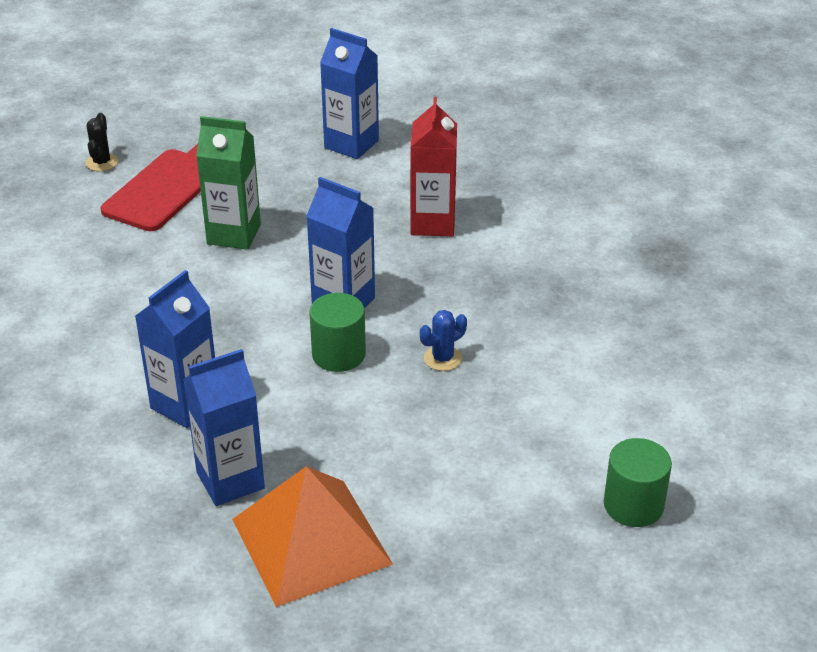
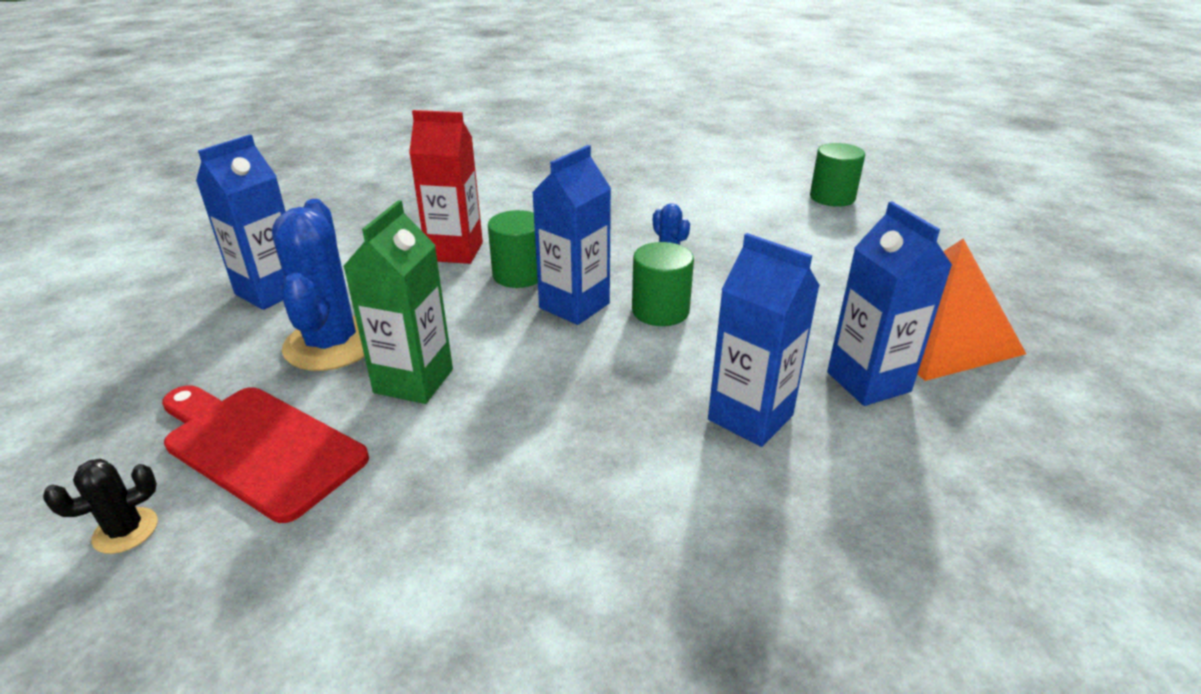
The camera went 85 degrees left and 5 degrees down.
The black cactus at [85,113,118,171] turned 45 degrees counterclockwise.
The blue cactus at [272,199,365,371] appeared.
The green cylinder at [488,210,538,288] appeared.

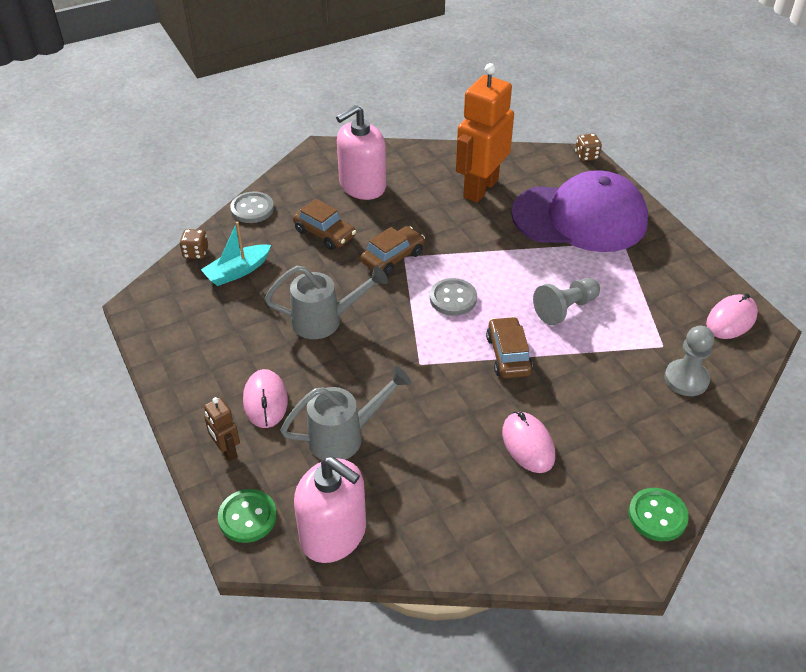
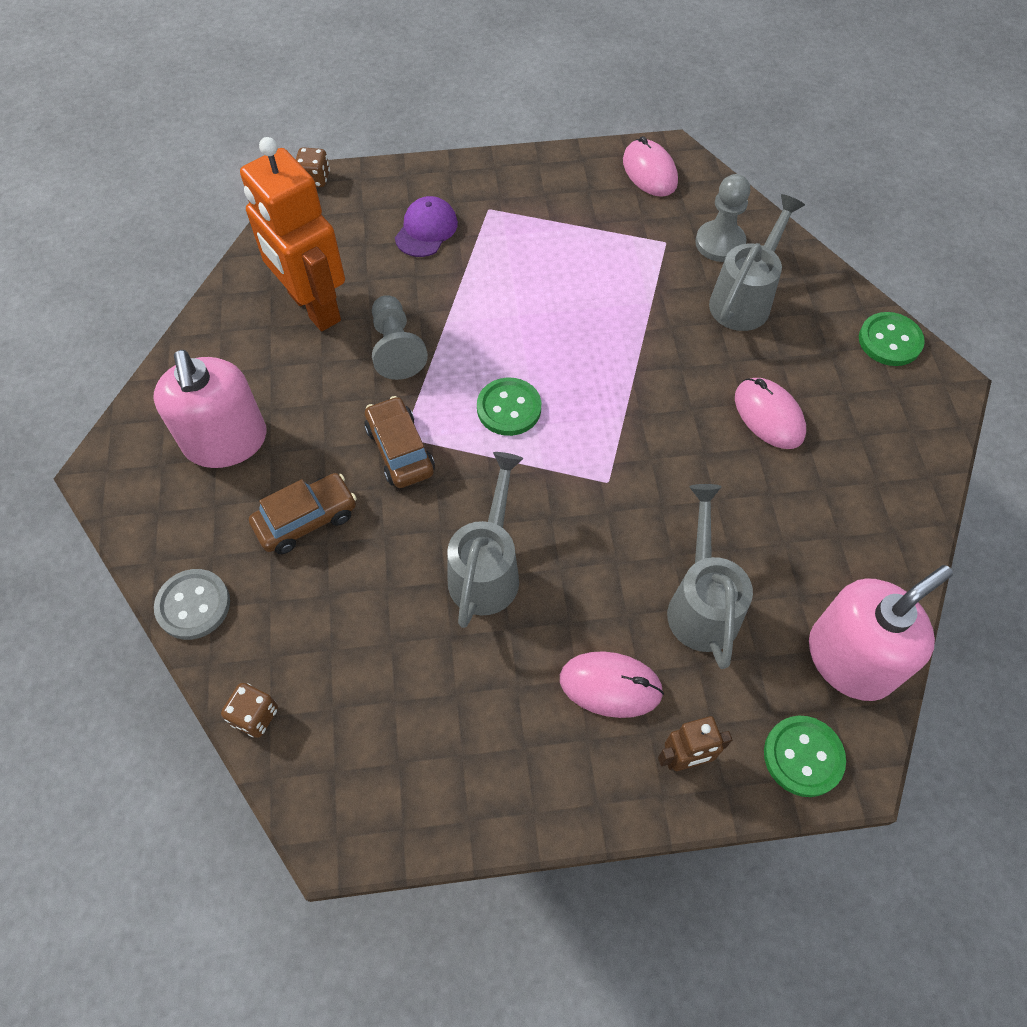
The camera went 70 degrees left and 15 degrees up.
The purple cap at [511,170,648,252] changed to 0.41 times the size.
The turquoise boat at [201,221,271,286] disappeared.
The grey button at [430,278,477,316] became the green button at [477,378,541,436].
The grey pawn moved from [533,278,600,325] to [372,295,428,380].
The brown car at [486,316,533,378] disappeared.
The pink mouse at [502,412,555,473] turned 60 degrees clockwise.
The grey watering can at [709,194,805,331] appeared.

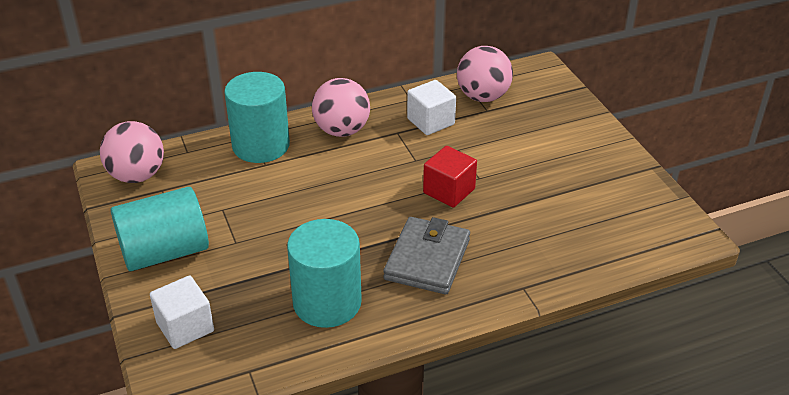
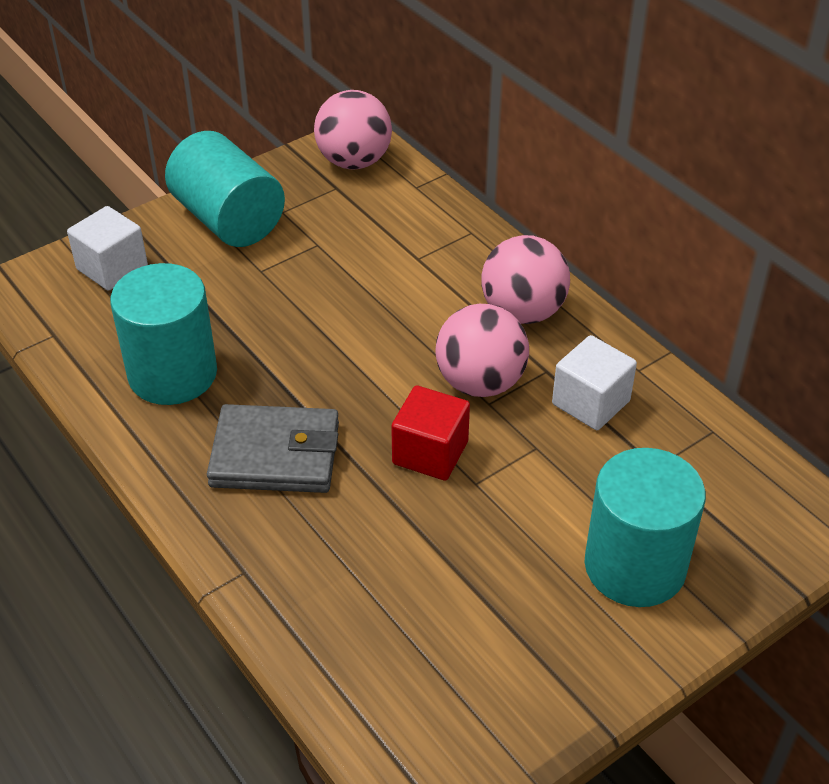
The camera went 75 degrees right and 5 degrees up.
The pink ball moved from [457,46,513,102] to [435,304,529,397].
The turquoise cylinder moved from [224,72,290,163] to [585,448,706,607].

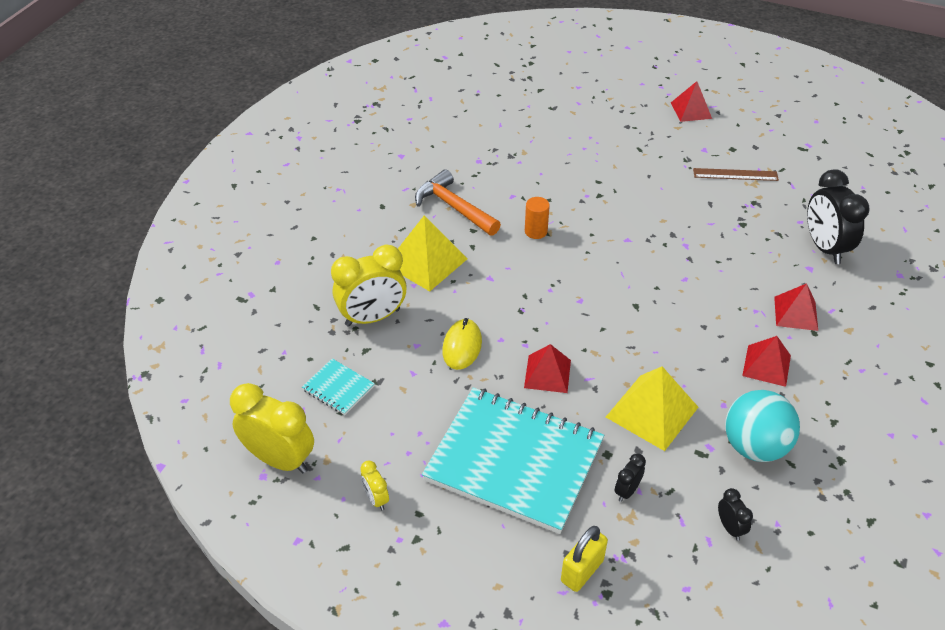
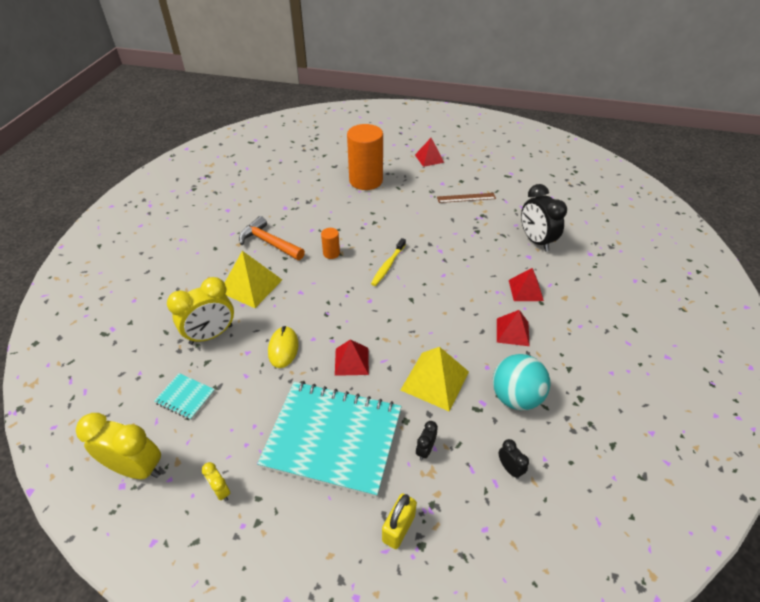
The camera went 10 degrees left and 0 degrees up.
The orange cylinder at [347,124,383,190] appeared.
The yellow toothbrush at [371,238,406,286] appeared.

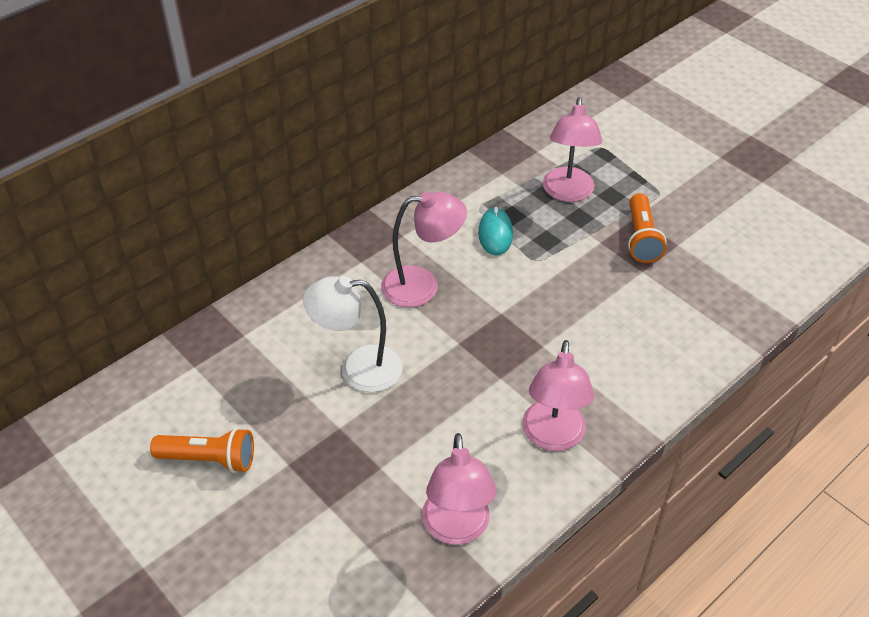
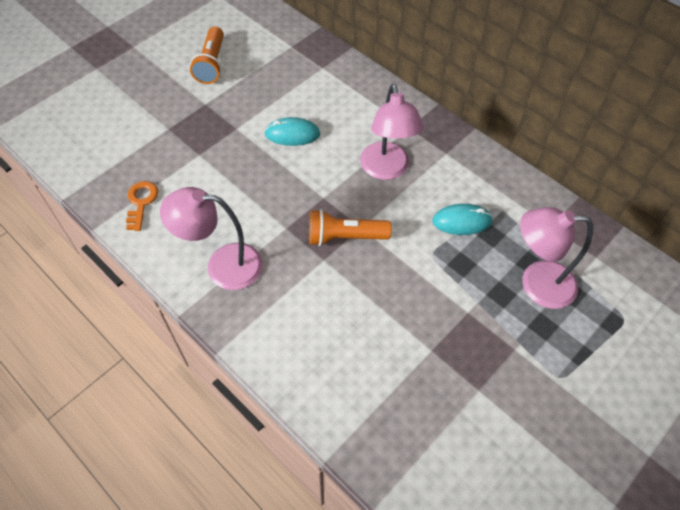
The camera went 85 degrees right and 10 degrees up.
The orange flashlight moved from [628,193,667,263] to [309,209,392,246].
The white lamp at [303,276,403,392] was replaced by the turquoise mouse at [264,117,320,146].
The pink lamp at [422,433,496,545] was replaced by the orange key at [126,181,158,231].

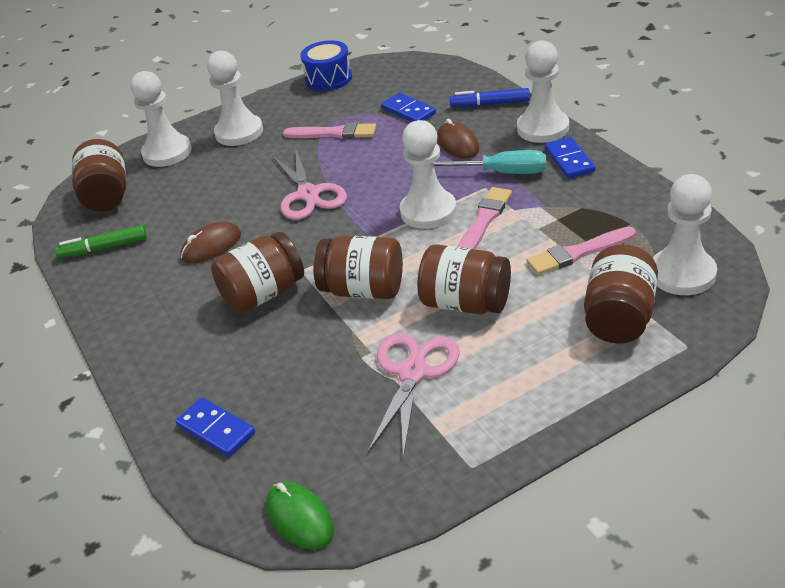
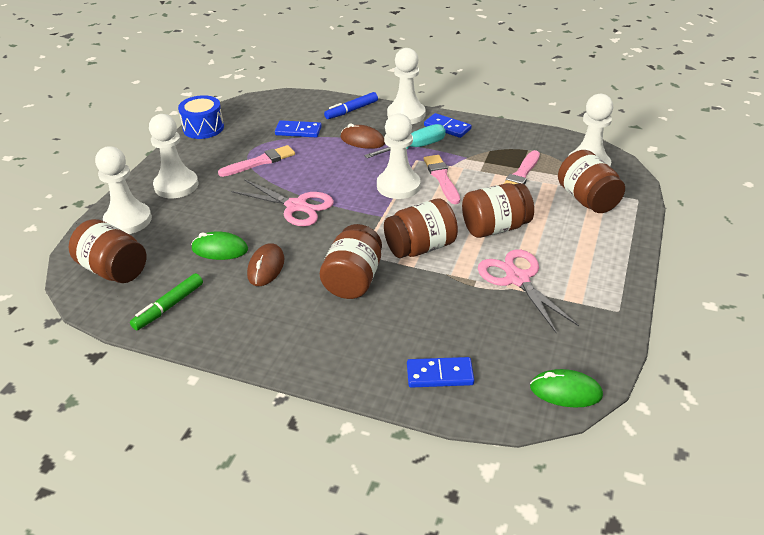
The camera went 45 degrees left and 0 degrees up.
The green mouse at [191,231,248,260] appeared.

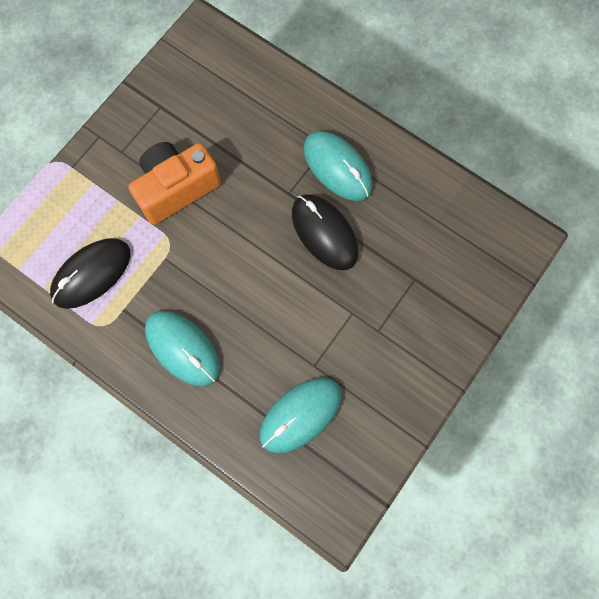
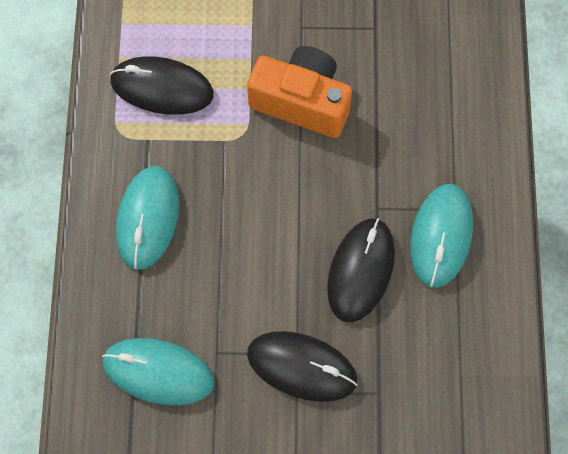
The camera went 55 degrees right and 5 degrees down.
The black mouse at [247,331,357,402] appeared.

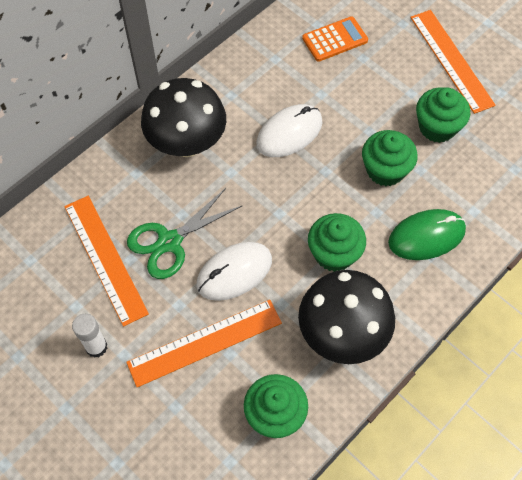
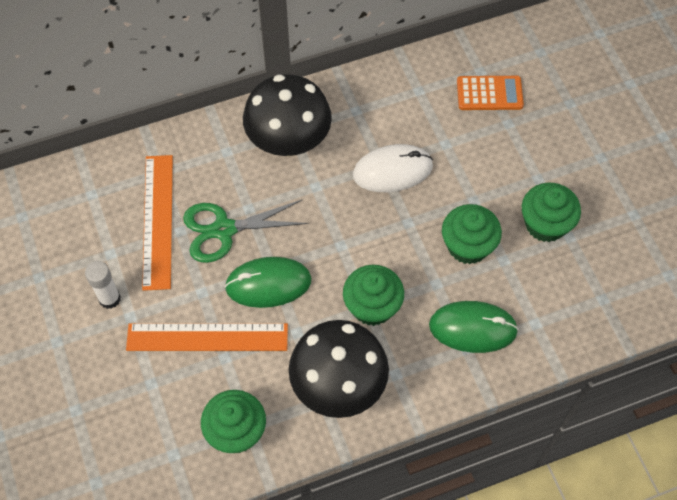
The camera went 25 degrees right and 0 degrees up.
The orange ruler at [410,10,496,114] disappeared.
The white mouse at [196,242,272,301] became the green mouse at [225,257,311,308].

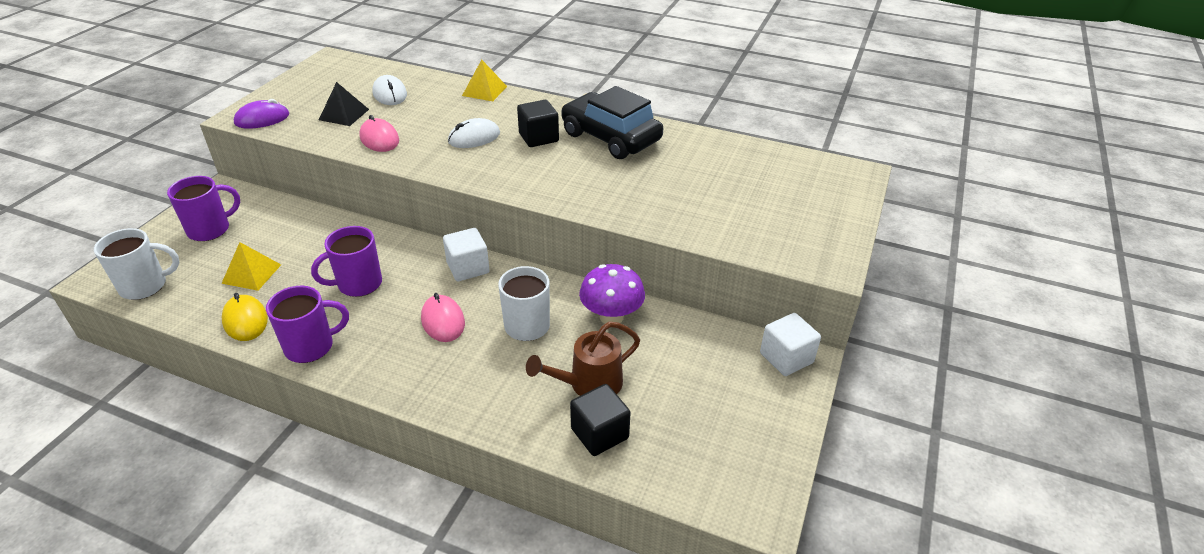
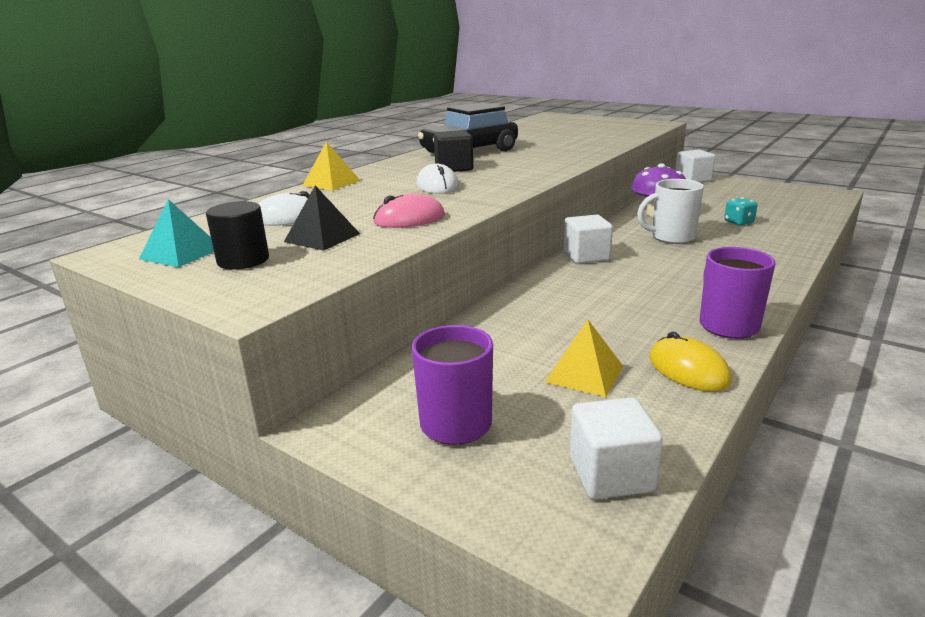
The camera went 75 degrees left and 15 degrees down.
The purple mouse at [234,99,289,129] disappeared.
The purple mug at [311,226,382,297] disappeared.
The white mug at [94,228,179,300] was replaced by the white cube at [570,397,663,499].
The yellow mouse at [221,293,268,341] turned 75 degrees clockwise.
The pink mouse at [421,293,465,342] disappeared.
The brown watering can at [526,321,640,396] was replaced by the turquoise dice at [724,197,757,225].
The black cube at [570,384,631,456] disappeared.
The turquoise pyramid at [139,199,214,267] appeared.
The black cylinder at [206,201,269,270] appeared.

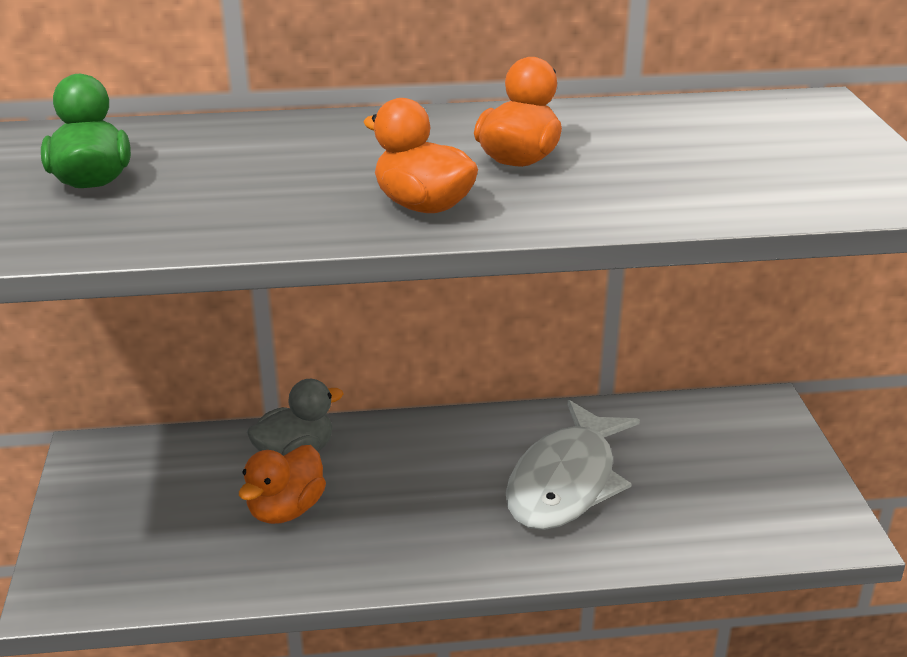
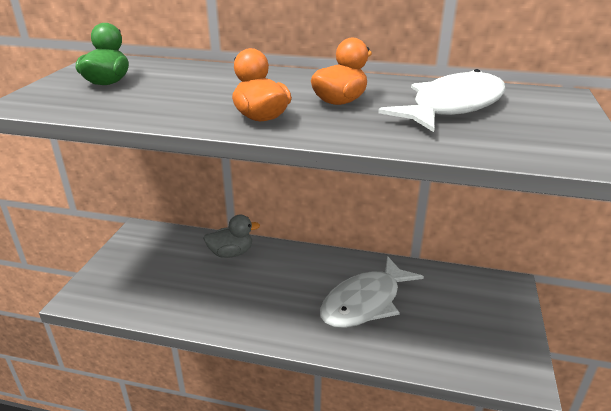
The camera went 20 degrees right and 0 degrees up.
The orange duck at [239,445,326,524] disappeared.
The white fish at [378,69,506,132] appeared.

